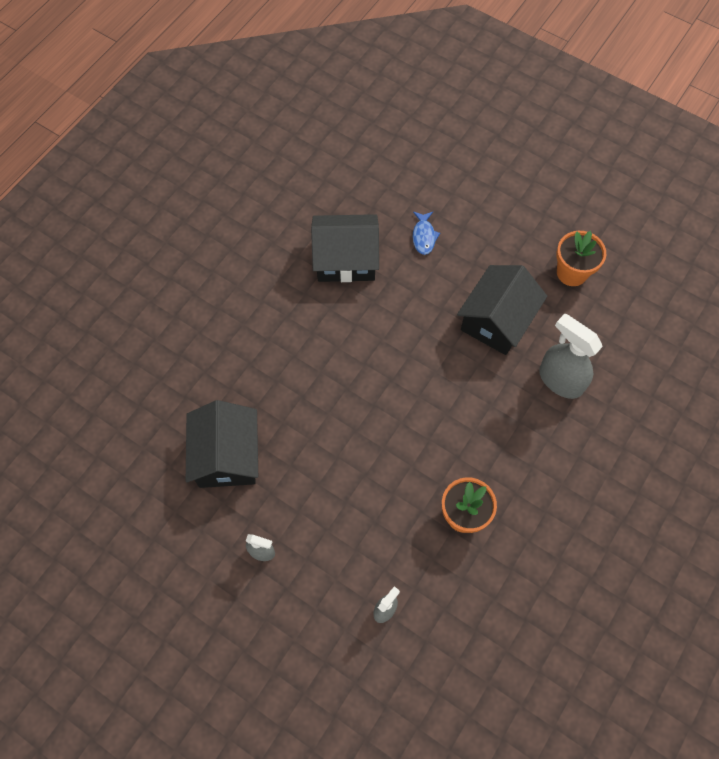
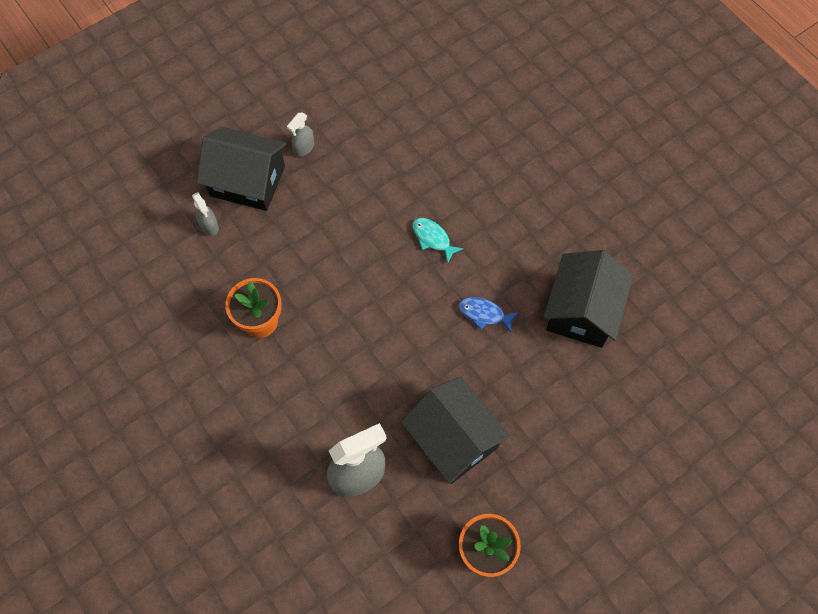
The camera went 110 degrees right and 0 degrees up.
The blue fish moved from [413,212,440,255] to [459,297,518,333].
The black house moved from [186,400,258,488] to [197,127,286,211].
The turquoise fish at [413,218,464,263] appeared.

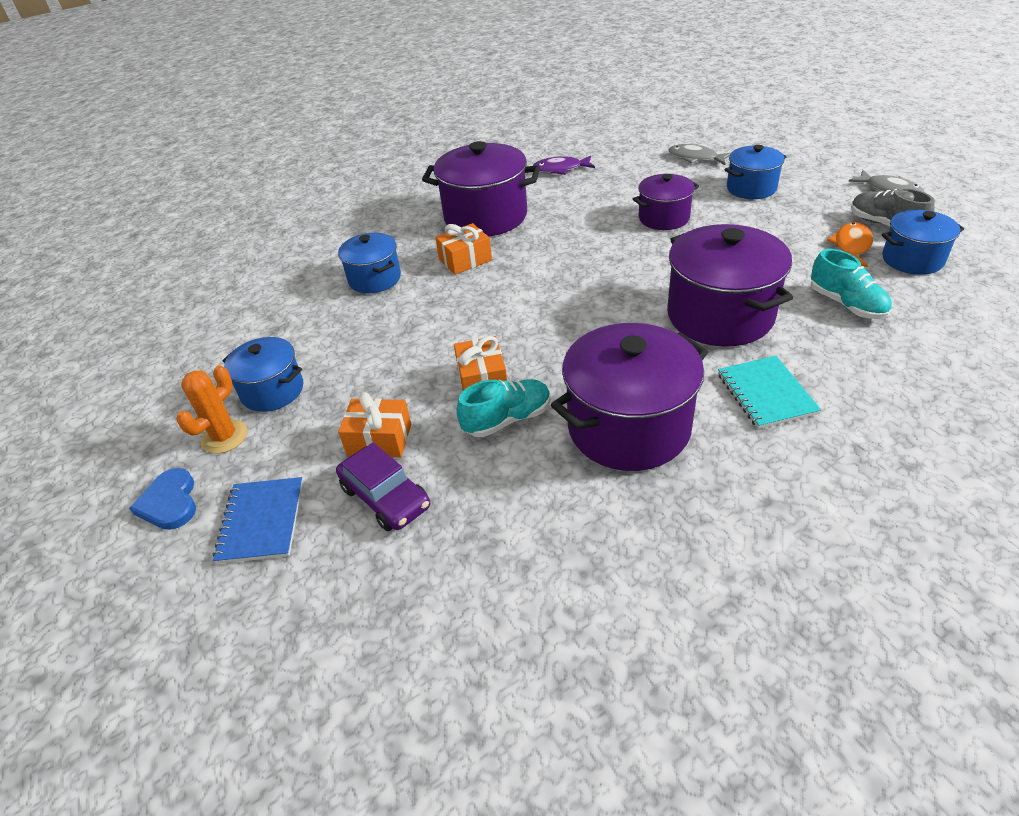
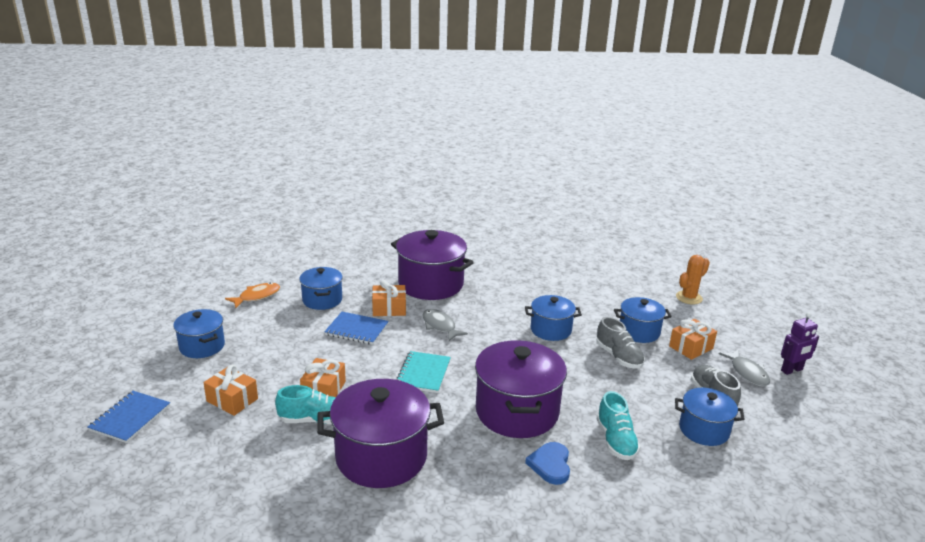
The camera went 20 degrees right and 15 degrees down.
The grey fish moved from [668,144,731,165] to [422,309,468,341].
The purple fish at [533,156,595,175] disappeared.
The purple pot at [633,174,699,230] became the blue pot at [525,295,582,341].
The orange fish moved from [827,222,873,267] to [225,282,280,308].
The turquoise notebook moved from [718,356,821,429] to [396,351,451,393].
The orange cactus moved from [176,366,247,454] to [676,255,710,304].
The purple car at [336,442,430,531] disappeared.
The blue heart moved from [129,468,196,530] to [525,442,570,485].
The blue notebook at [324,312,389,345] appeared.
The purple robot at [781,312,819,375] appeared.
The grey shoe at [596,317,645,369] appeared.
The orange gift at [669,319,717,360] appeared.

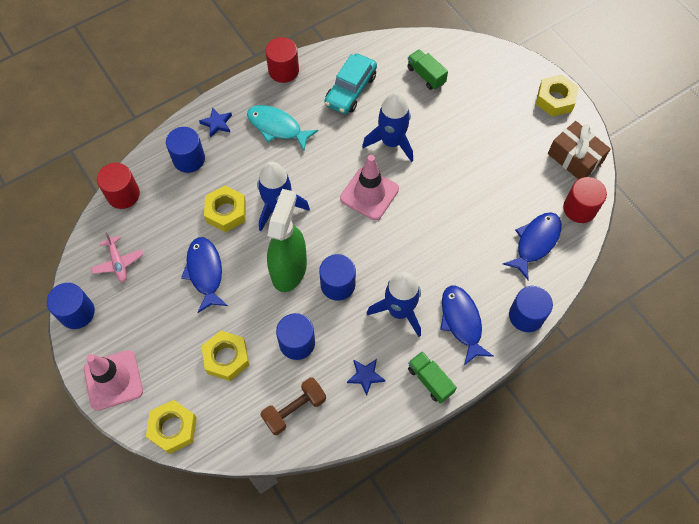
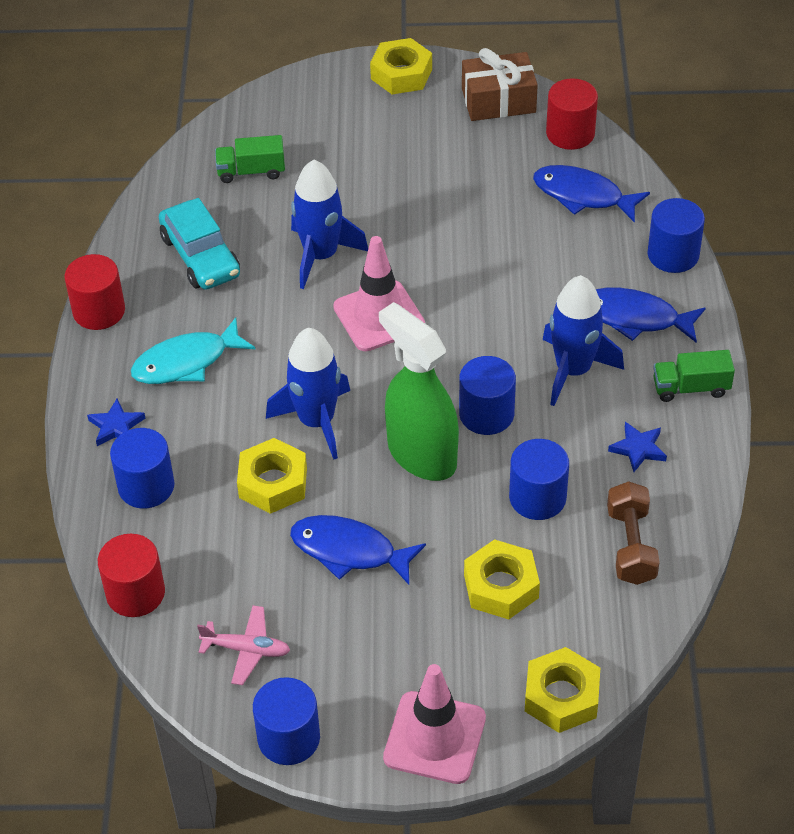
The camera went 55 degrees left and 15 degrees down.
The blue fish at [503,212,562,280] turned 45 degrees counterclockwise.

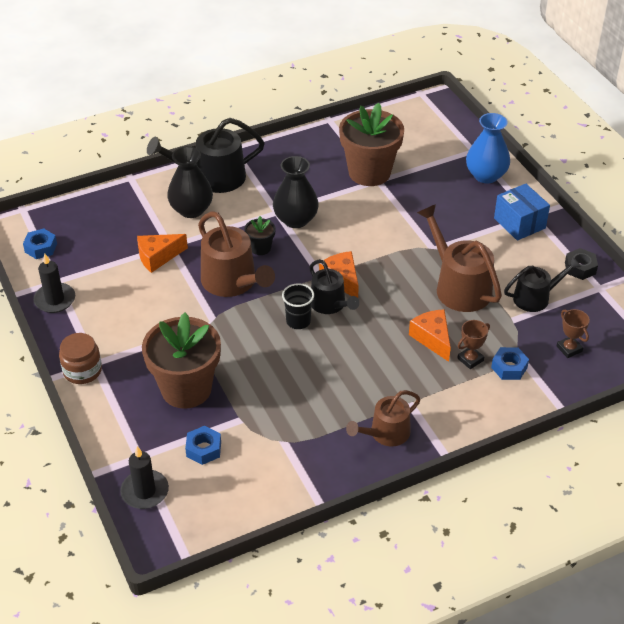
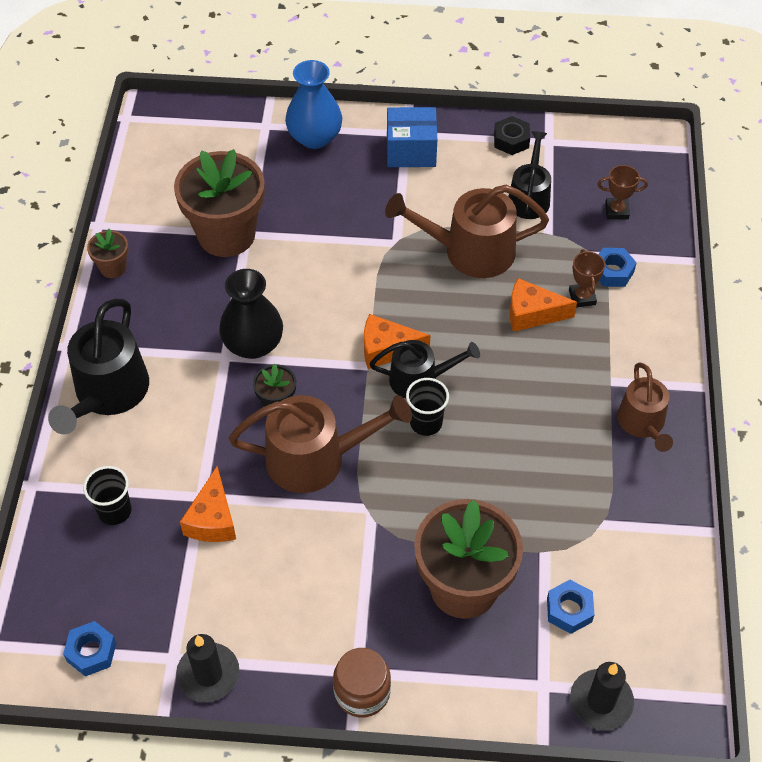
The camera went 60 degrees left and 10 degrees up.
The black vase at [167,146,213,218] disappeared.
The brown flower pot at [87,229,128,278] appeared.
The black cup at [83,466,131,525] appeared.

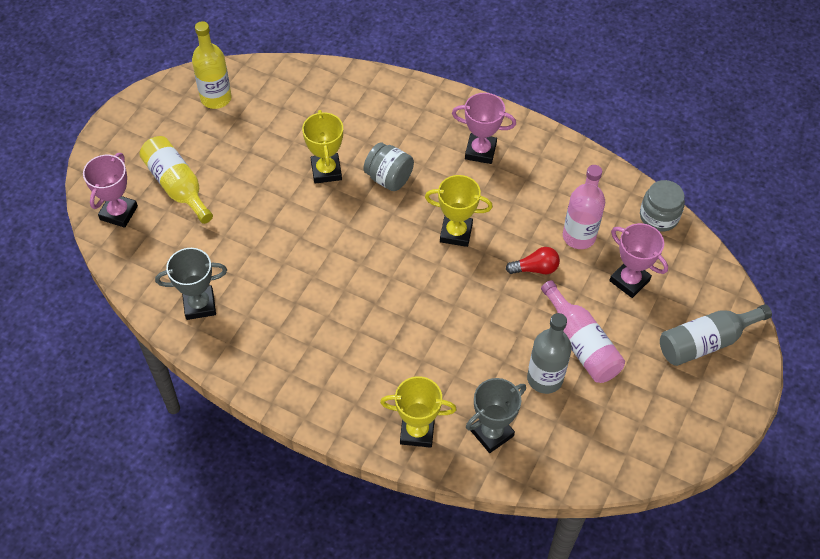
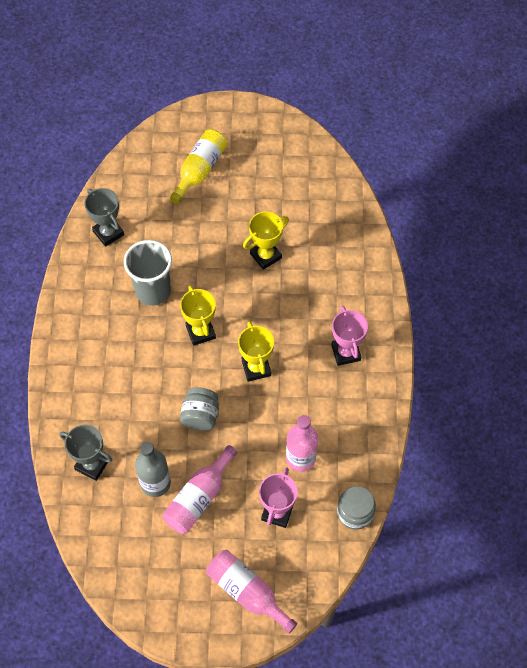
The camera went 65 degrees right and 5 degrees up.
The yellow bottle at [192,21,232,109] disappeared.
The grey jar moved from [363,142,414,191] to [180,387,219,431].
The pink trophy at [83,153,138,228] disappeared.
The red light bulb at [506,247,560,274] disappeared.
The grey bottle at [660,304,772,366] became the pink bottle at [206,550,297,633].
The yellow trophy moved from [380,376,457,448] to [180,286,216,346].
The grey cup at [124,240,172,306] appeared.

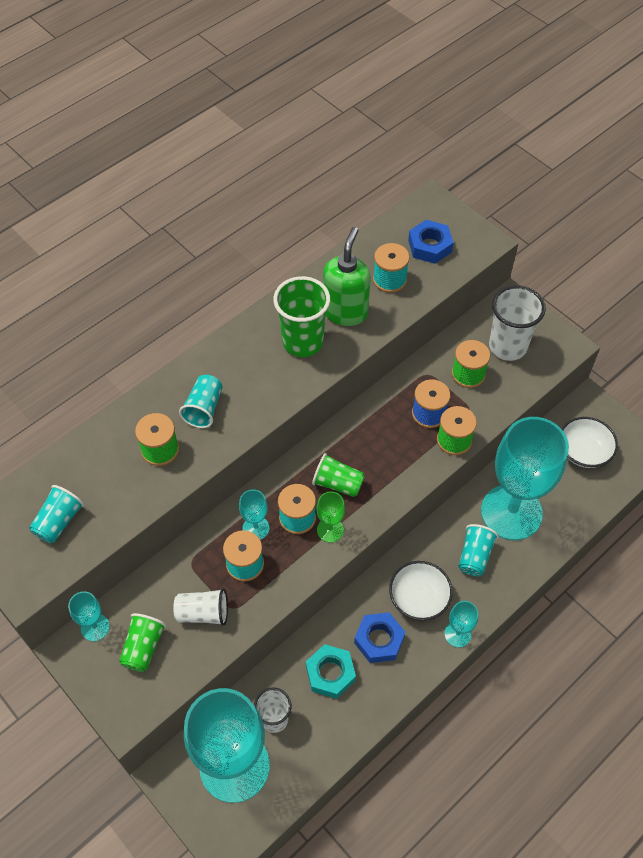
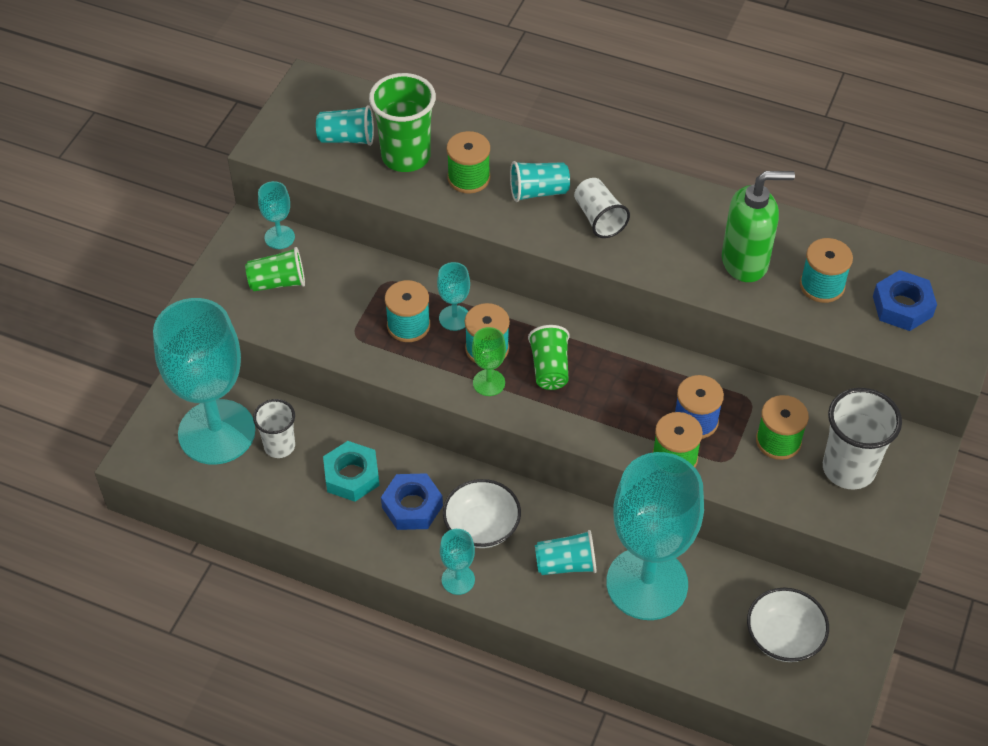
The camera went 65 degrees right and 5 degrees down.
The green cup moved from [273,276,330,357] to [369,73,436,172].
The white cup moved from [173,588,228,626] to [574,178,630,238].

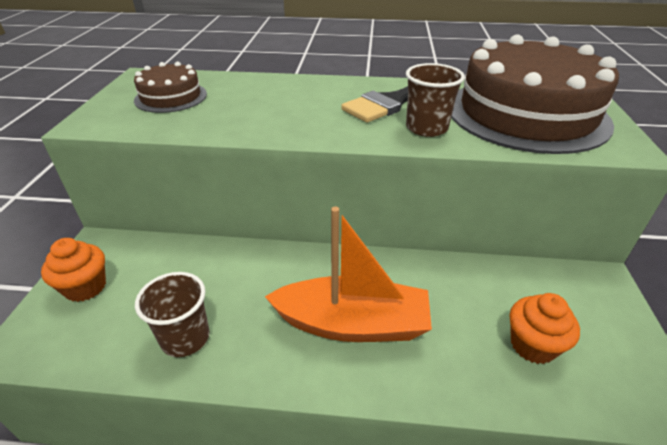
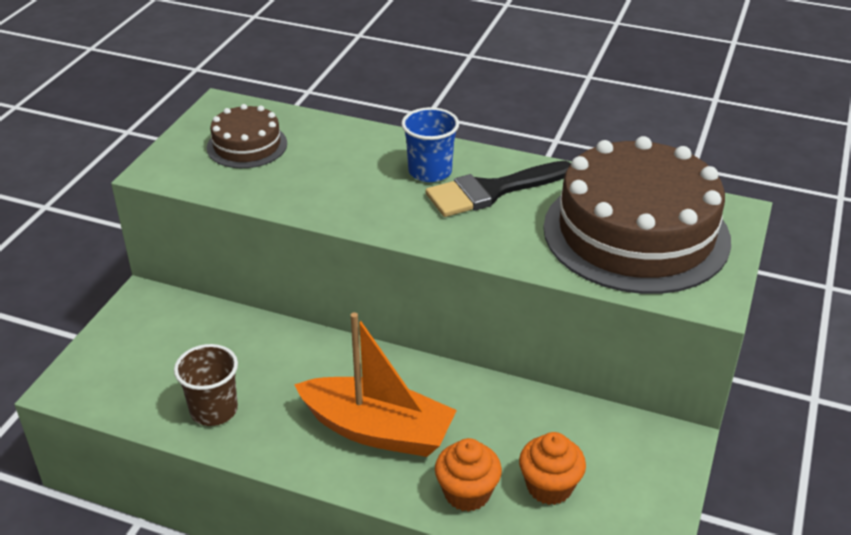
The camera went 15 degrees right and 0 degrees up.
The brown cup at [406,63,465,137] disappeared.
The orange cupcake moved from [41,238,106,302] to [435,438,502,512].
The blue cup at [401,107,459,182] appeared.

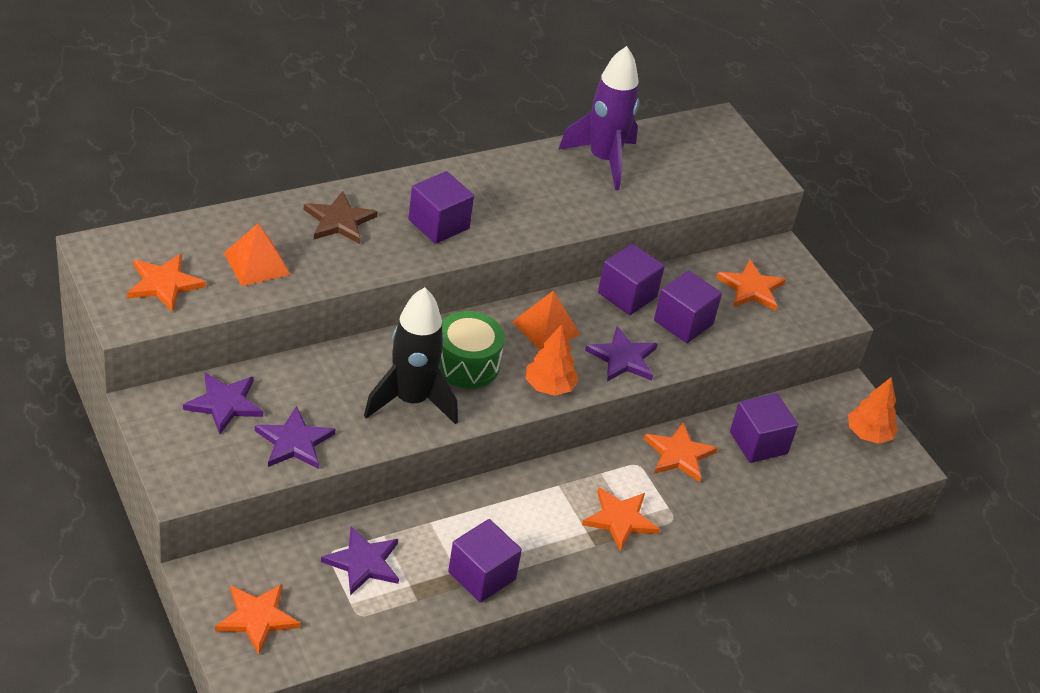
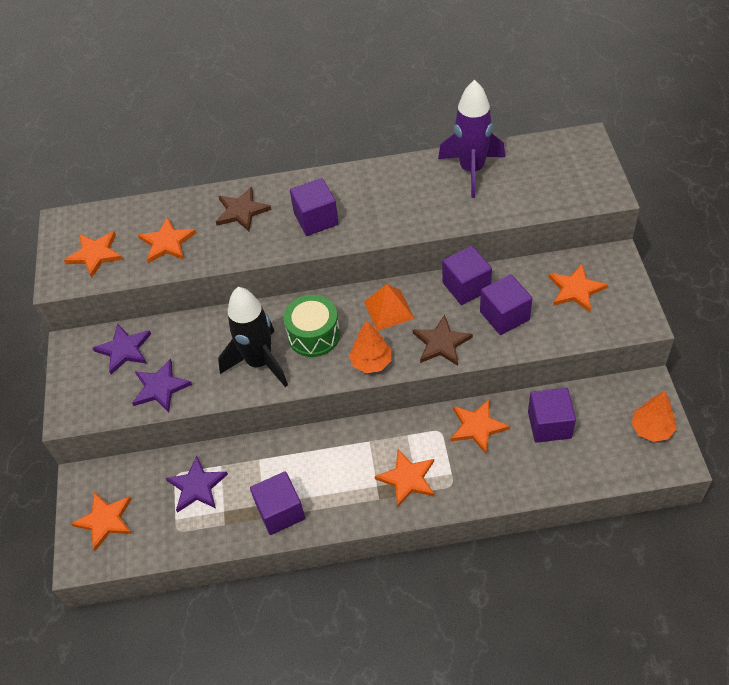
The camera went 30 degrees right and 10 degrees up.
The orange pyramid at [224,223,291,286] was replaced by the orange star at [138,217,196,263].
The purple star at [585,326,658,382] became the brown star at [413,315,473,366].

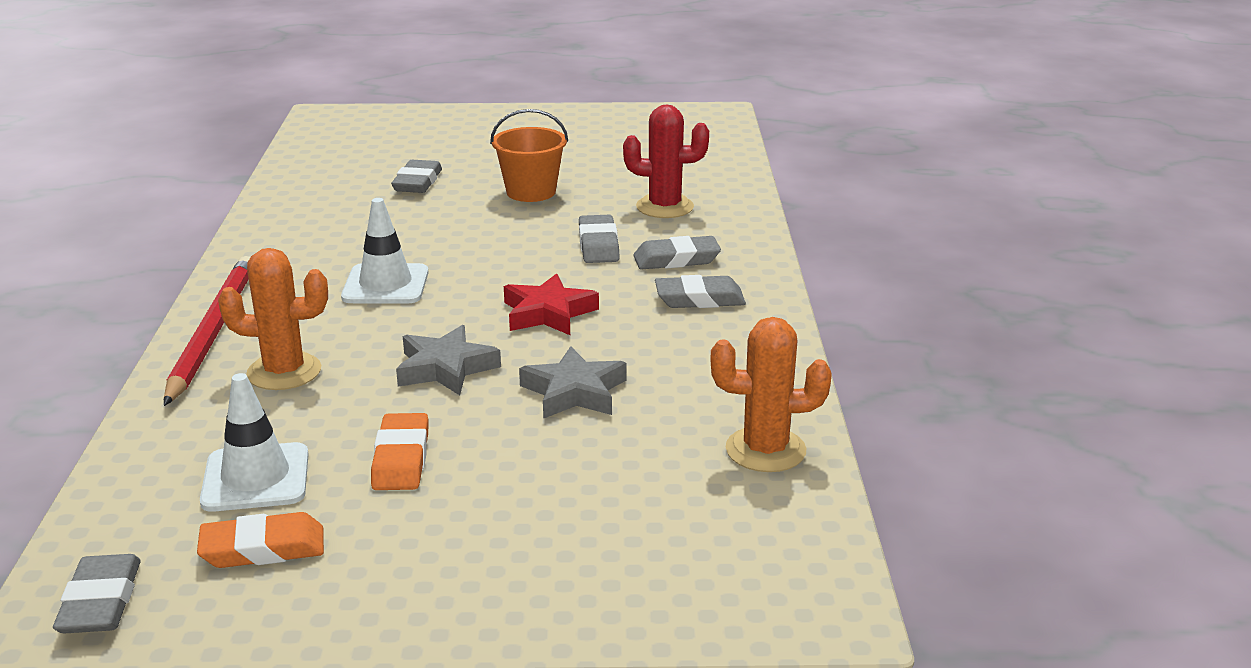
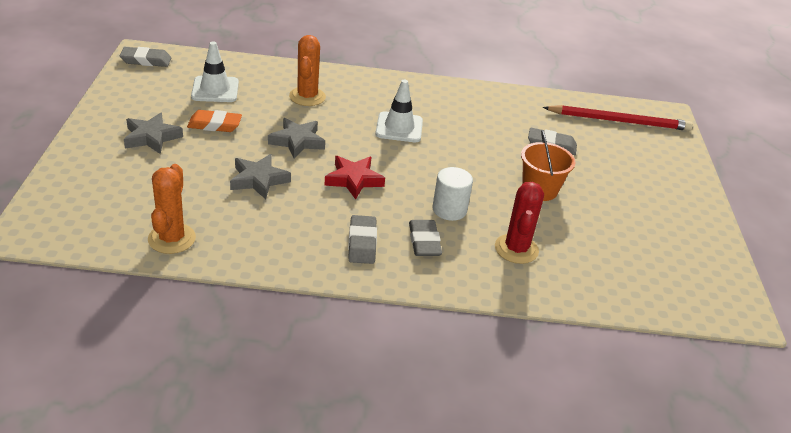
The camera went 90 degrees right and 10 degrees up.
The grey eraser at [579,215,620,263] was replaced by the white cylinder at [432,167,473,221].
The red pencil moved from [164,256,250,406] to [543,105,693,131].
The orange eraser at [197,512,324,568] disappeared.
The grey star at [124,112,183,154] appeared.

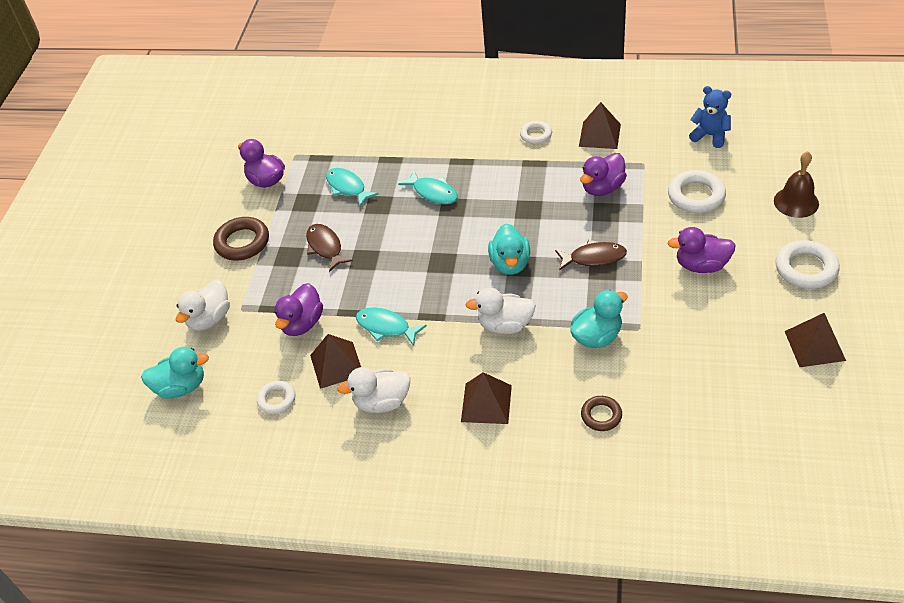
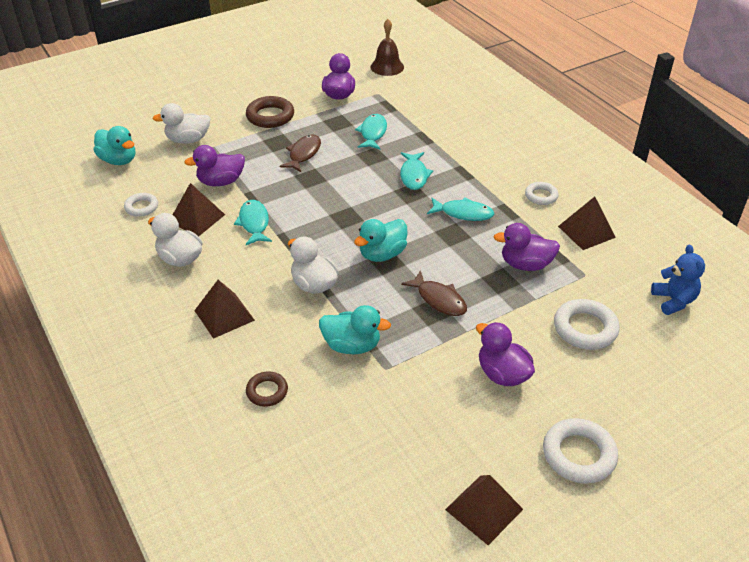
The camera went 45 degrees right and 5 degrees down.
The brown bell moved from [774,151,819,218] to [371,19,404,76].
The turquoise fish at [427,197,494,221] appeared.

